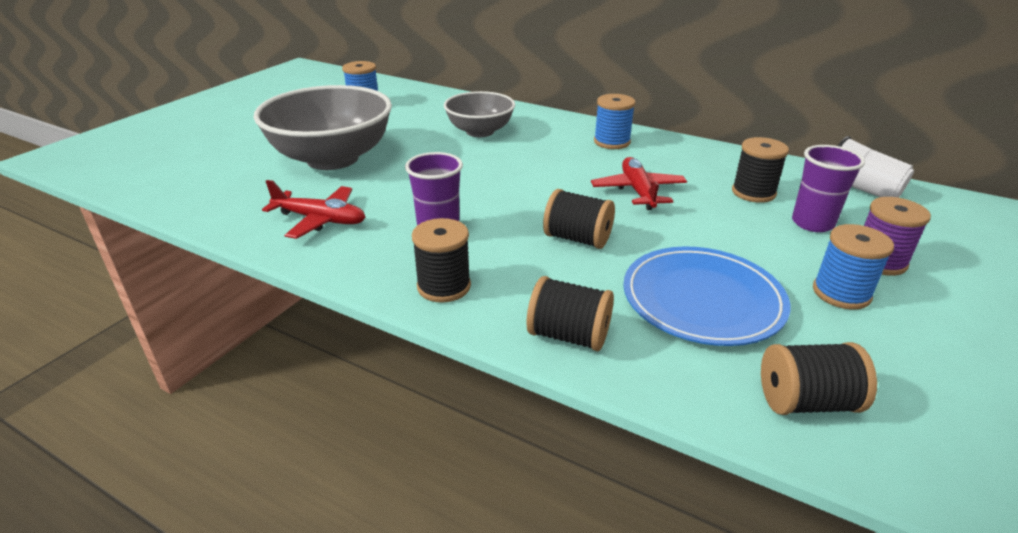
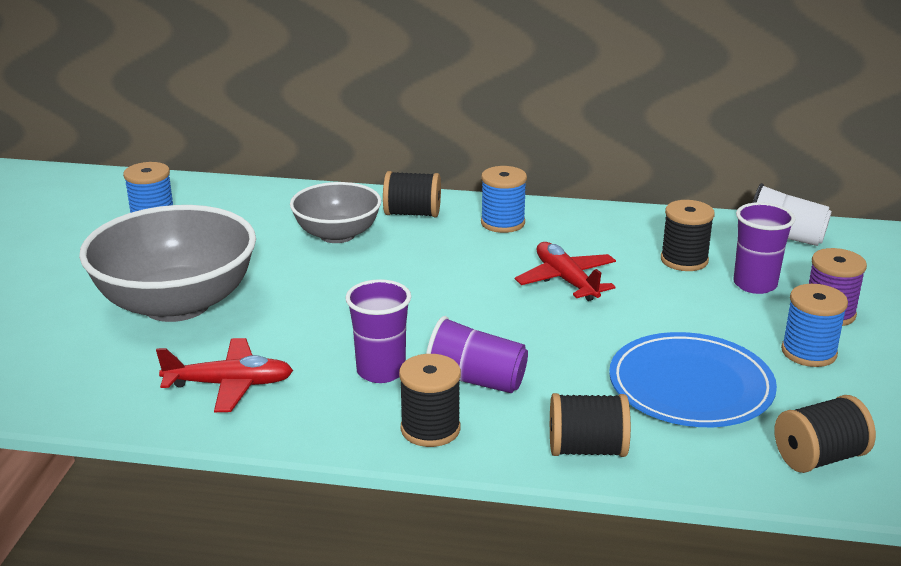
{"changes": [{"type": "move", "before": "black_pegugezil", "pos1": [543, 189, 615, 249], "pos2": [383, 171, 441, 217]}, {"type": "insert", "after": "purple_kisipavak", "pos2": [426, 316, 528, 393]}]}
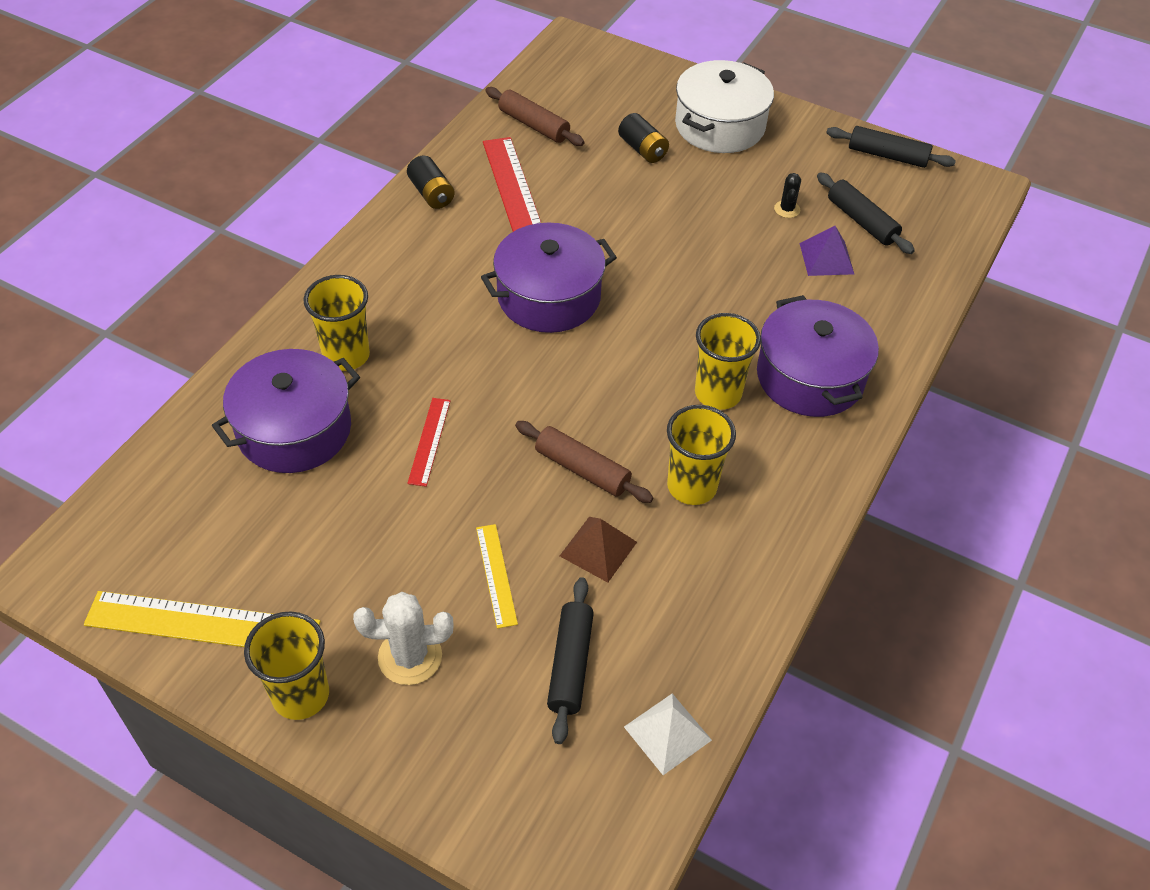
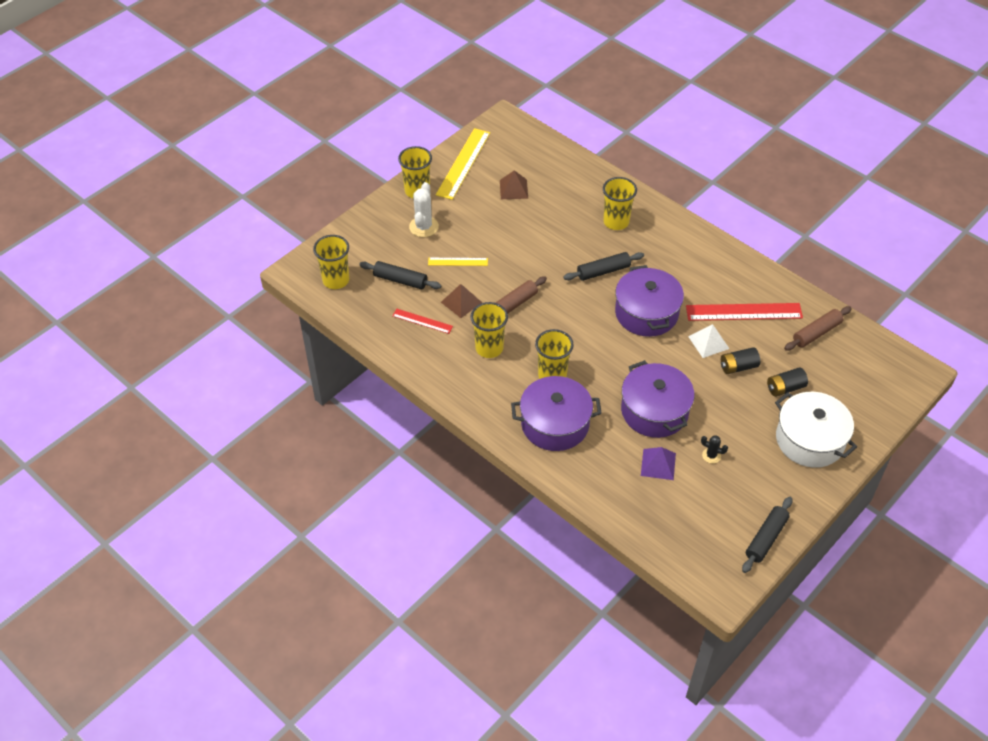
{"changes": [{"type": "insert", "after": "yellow_kisipavak", "pos2": [313, 235, 349, 289]}, {"type": "move", "before": "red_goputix", "pos1": [407, 398, 451, 487], "pos2": [392, 309, 453, 334]}, {"type": "insert", "after": "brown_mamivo", "pos2": [500, 170, 528, 199]}, {"type": "move", "before": "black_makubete", "pos1": [817, 172, 915, 254], "pos2": [563, 252, 644, 281]}, {"type": "move", "before": "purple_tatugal", "pos1": [212, 349, 360, 473], "pos2": [621, 360, 695, 438]}, {"type": "move", "before": "white_mamivo", "pos1": [624, 694, 712, 775], "pos2": [688, 324, 729, 358]}, {"type": "move", "before": "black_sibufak", "pos1": [407, 155, 455, 209], "pos2": [721, 347, 760, 374]}]}
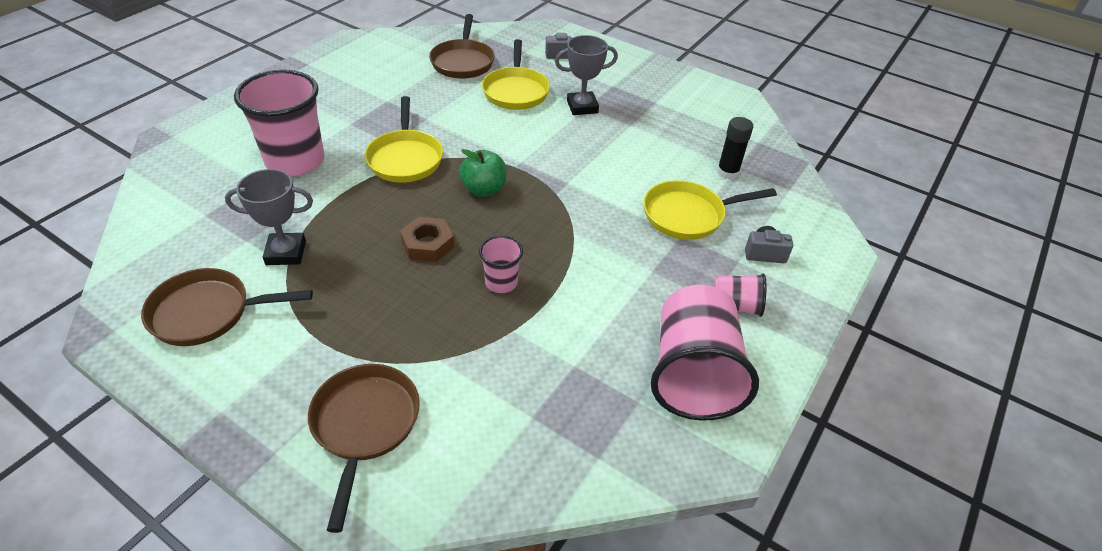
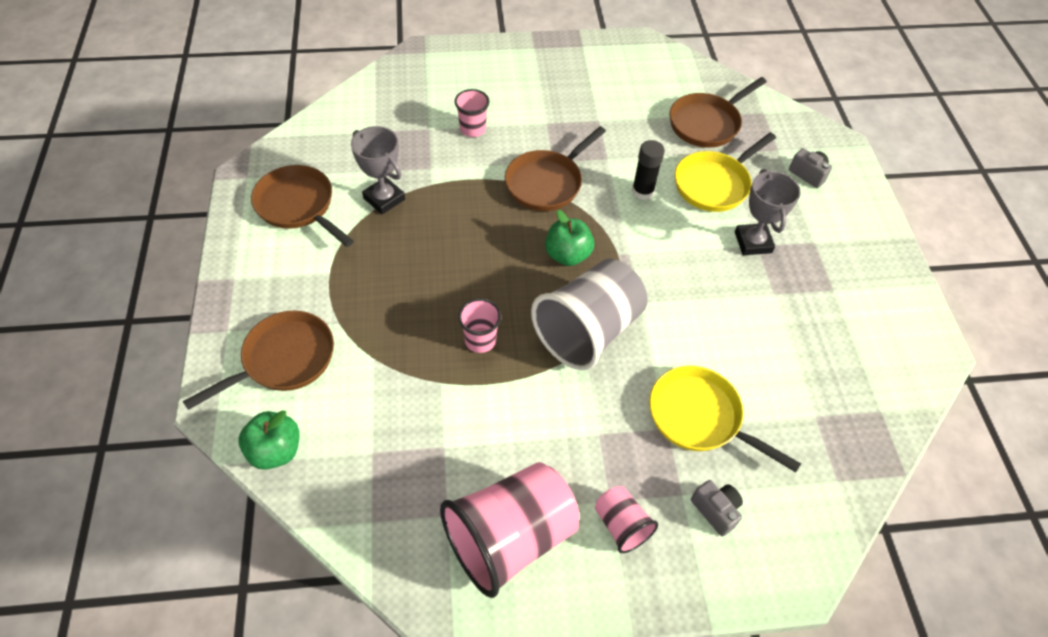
{"changes": [{"type": "insert", "after": "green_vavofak", "pos2": [239, 410, 299, 470]}, {"type": "resize", "before": "pink_kisipavak", "pos1": [234, 70, 324, 177], "pos2": [454, 89, 490, 137], "scale": 0.48}, {"type": "recolor", "before": "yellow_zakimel", "after": "brown_zakimel", "pos1": [365, 96, 443, 183], "pos2": [505, 126, 606, 211]}, {"type": "insert", "after": "grey_kisipavak", "pos2": [531, 259, 648, 370]}, {"type": "move", "before": "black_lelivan", "pos1": [717, 117, 753, 179], "pos2": [632, 140, 665, 200]}, {"type": "rotate", "before": "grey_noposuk", "pos1": [555, 35, 618, 115], "pos2": [735, 169, 801, 255], "turn": 45}, {"type": "delete", "before": "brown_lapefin", "pos1": [400, 217, 454, 262]}]}
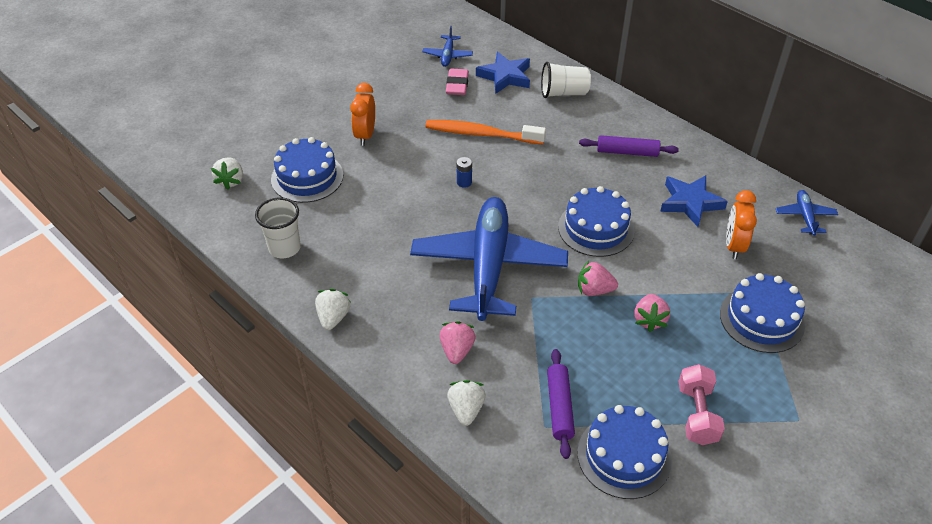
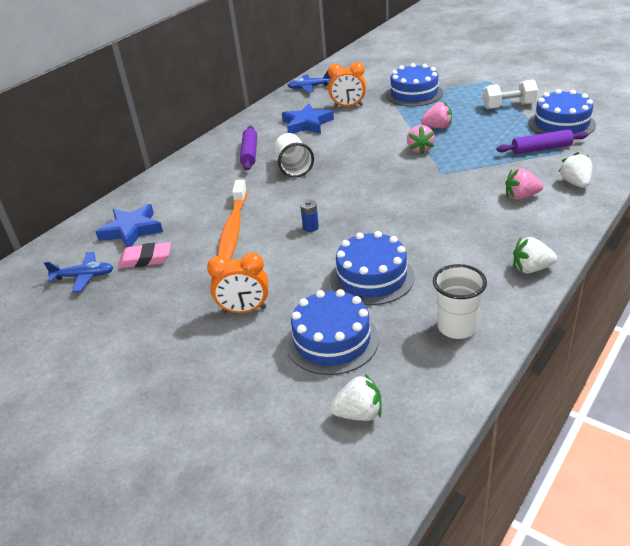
{"changes": [{"type": "move", "before": "white_kisipavak", "pos1": [541, 62, 591, 98], "pos2": [275, 133, 314, 178]}, {"type": "move", "before": "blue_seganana", "pos1": [558, 186, 635, 257], "pos2": [330, 231, 414, 305]}, {"type": "recolor", "before": "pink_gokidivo", "after": "white_gokidivo", "pos1": [679, 364, 725, 445], "pos2": [483, 80, 538, 109]}, {"type": "rotate", "before": "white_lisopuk", "pos1": [447, 380, 486, 426], "pos2": [558, 152, 592, 188], "turn": 90}, {"type": "delete", "before": "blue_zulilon", "pos1": [410, 197, 568, 321]}]}
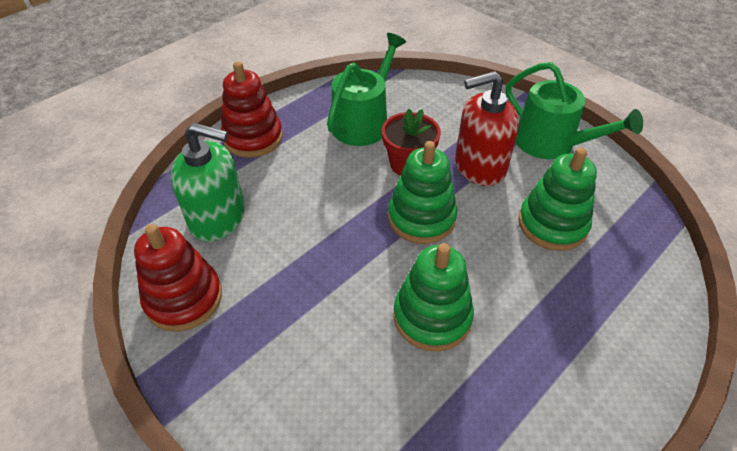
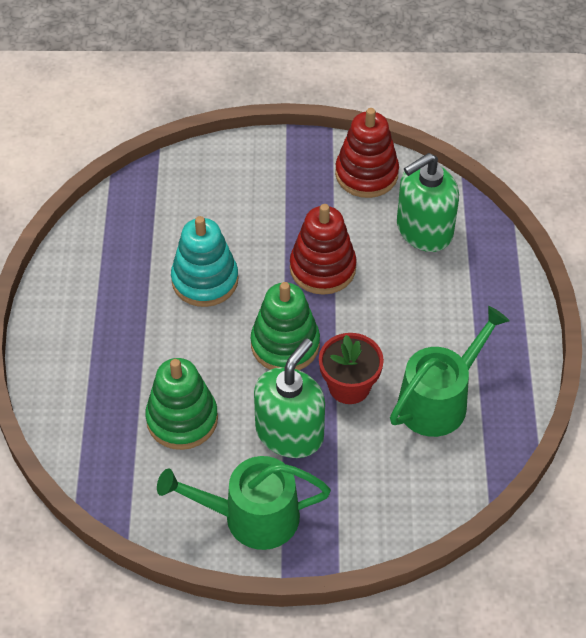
{"changes": [{"type": "recolor", "before": "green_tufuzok", "after": "turquoise_tufuzok", "pos1": [394, 243, 474, 351], "pos2": [171, 216, 238, 307]}, {"type": "recolor", "before": "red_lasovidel", "after": "green_lasovidel", "pos1": [455, 71, 519, 186], "pos2": [254, 338, 325, 458]}, {"type": "move", "before": "red_tufuzok", "pos1": [221, 61, 283, 158], "pos2": [290, 204, 357, 295]}, {"type": "rotate", "before": "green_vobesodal", "pos1": [327, 33, 406, 146], "pos2": [390, 306, 510, 437], "turn": -120}]}
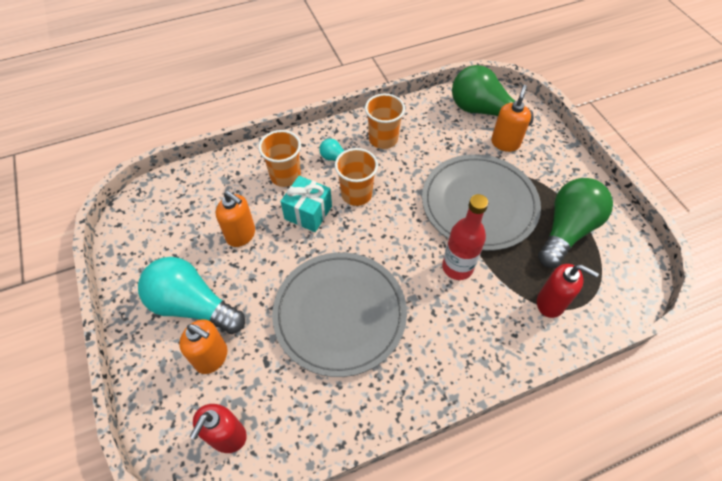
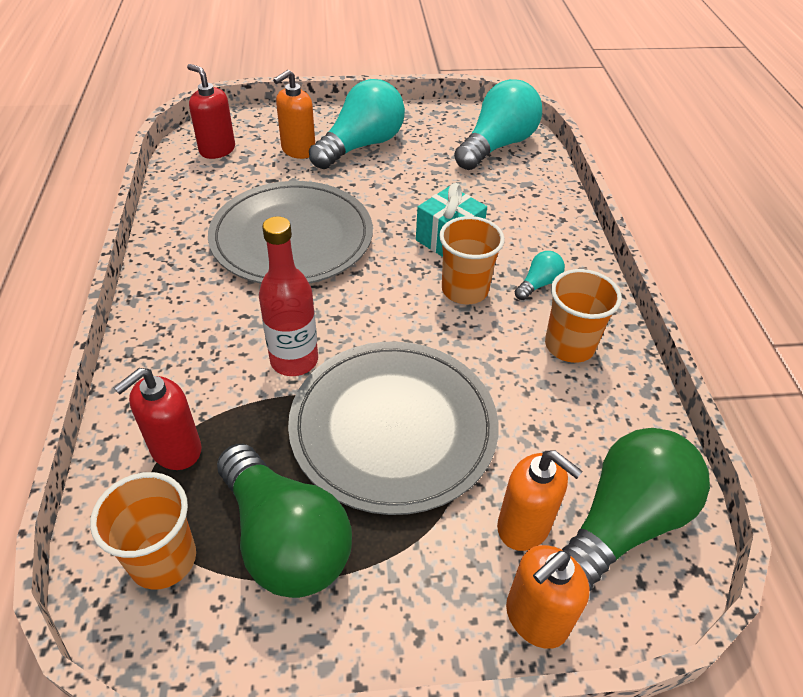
{"changes": [{"type": "move", "before": "orange_kisipavak", "pos1": [259, 130, 301, 187], "pos2": [90, 472, 196, 590]}, {"type": "insert", "after": "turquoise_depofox", "pos2": [454, 79, 542, 170]}, {"type": "move", "before": "orange_lasovidel", "pos1": [216, 191, 255, 247], "pos2": [506, 545, 590, 649]}]}
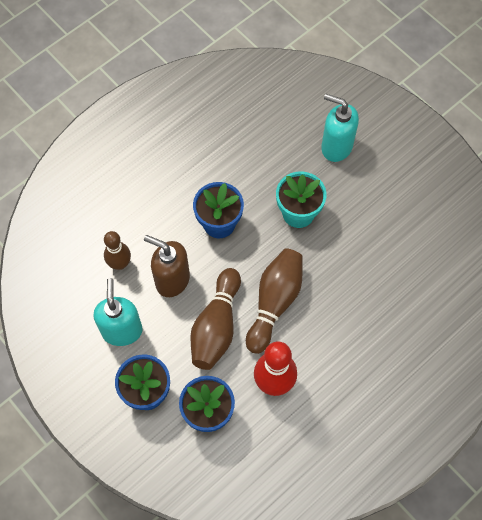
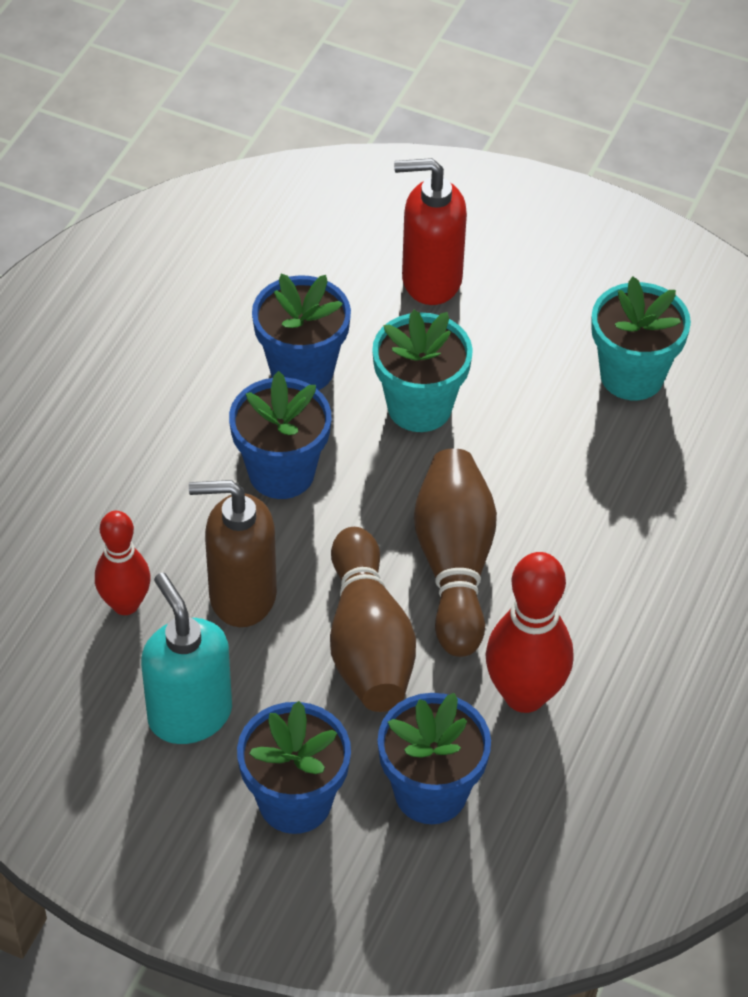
{"changes": [{"type": "recolor", "before": "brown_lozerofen", "after": "red_lozerofen", "pos1": [104, 231, 131, 270], "pos2": [95, 511, 151, 615]}, {"type": "insert", "after": "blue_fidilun", "pos2": [252, 274, 351, 390]}, {"type": "recolor", "before": "turquoise_lasovidel", "after": "red_lasovidel", "pos1": [321, 94, 359, 162], "pos2": [394, 158, 467, 305]}, {"type": "insert", "after": "turquoise_fidilun", "pos2": [591, 276, 691, 400]}]}
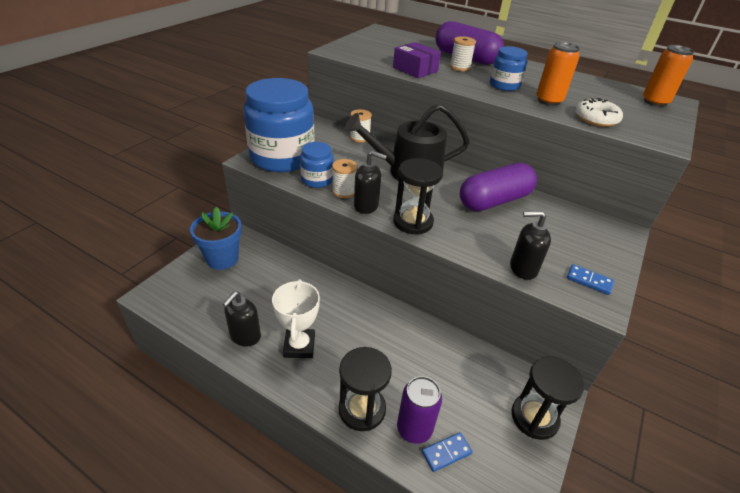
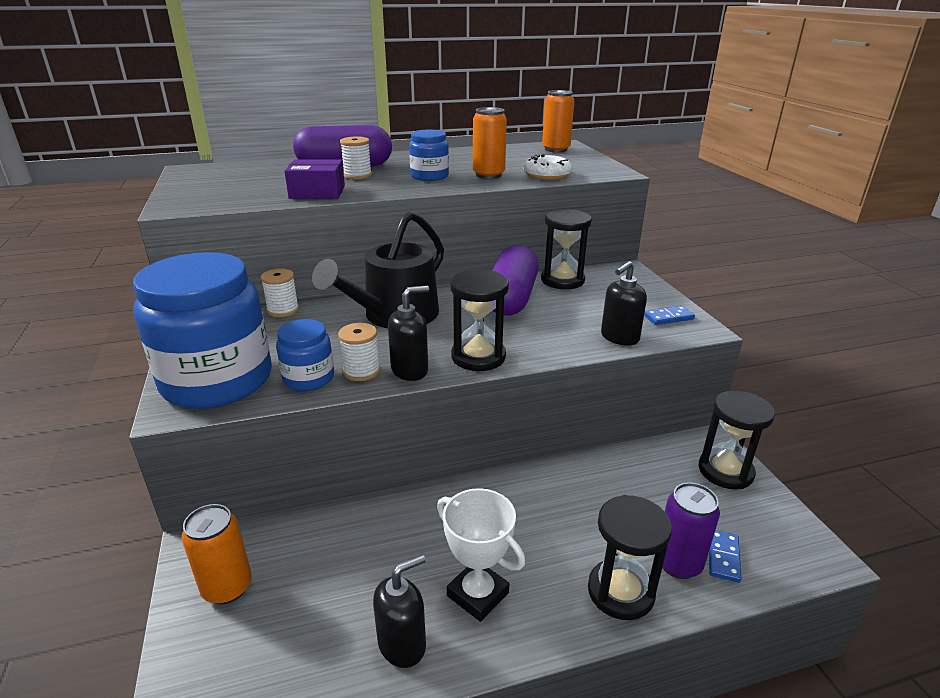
{"changes": [{"type": "replace", "before": "blue_fidilun", "after": "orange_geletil", "pos1": [190, 206, 242, 270], "pos2": [182, 504, 252, 604]}, {"type": "rotate", "before": "black_lasovidel", "pos1": [223, 291, 261, 347], "pos2": [373, 554, 426, 668], "turn": -105}, {"type": "insert", "after": "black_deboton", "pos2": [541, 209, 592, 289]}]}
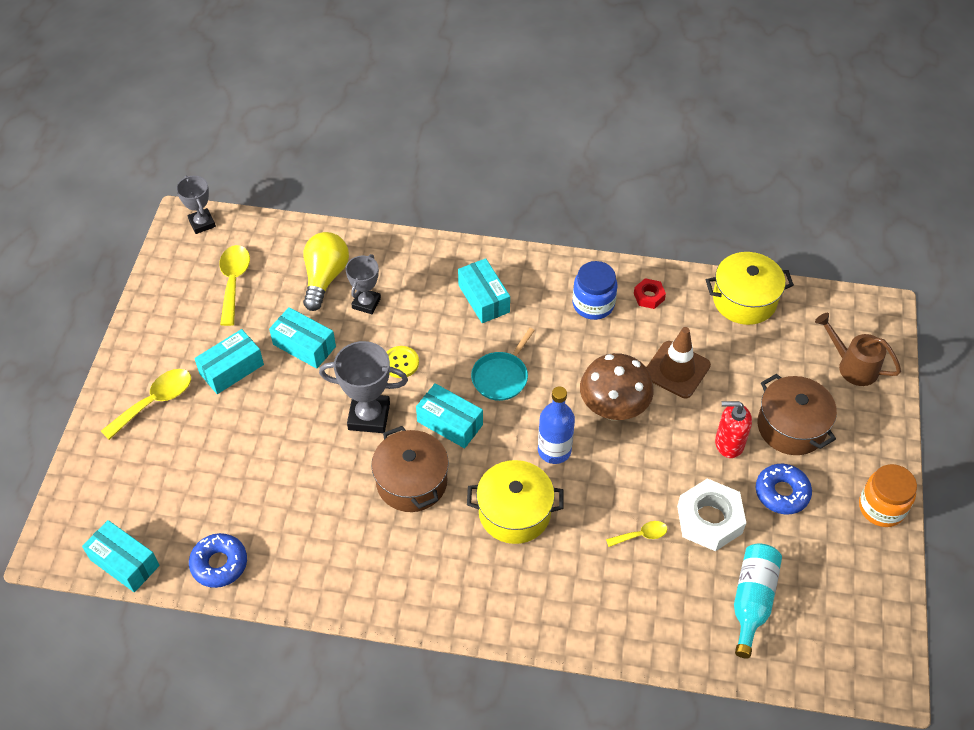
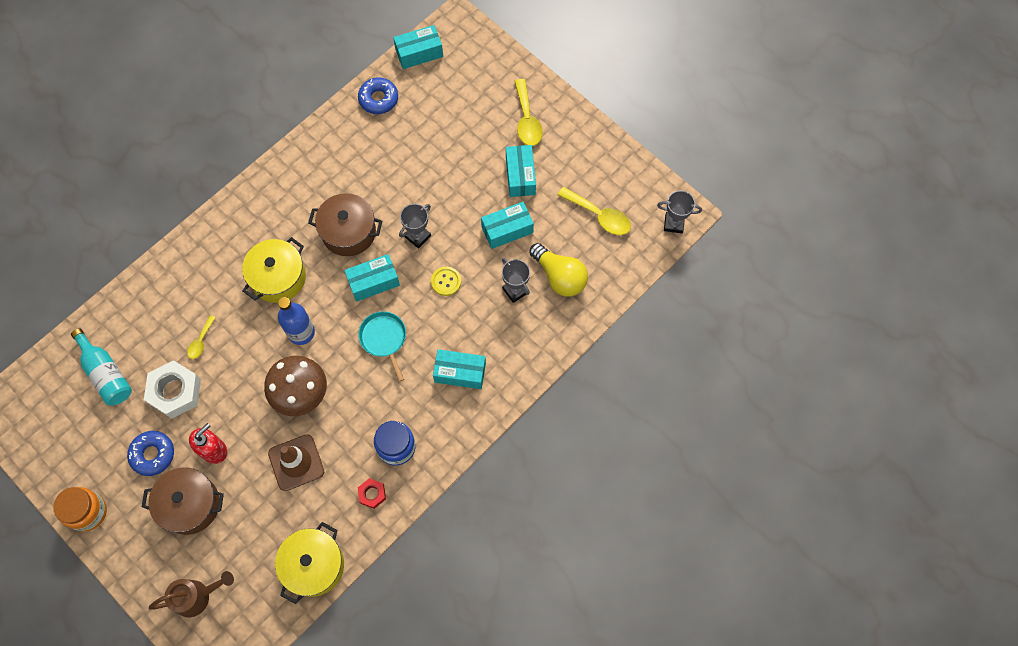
{"changes": [{"type": "resize", "before": "grey_noposuk", "pos1": [319, 341, 408, 433], "pos2": [399, 204, 431, 249], "scale": 0.64}]}
